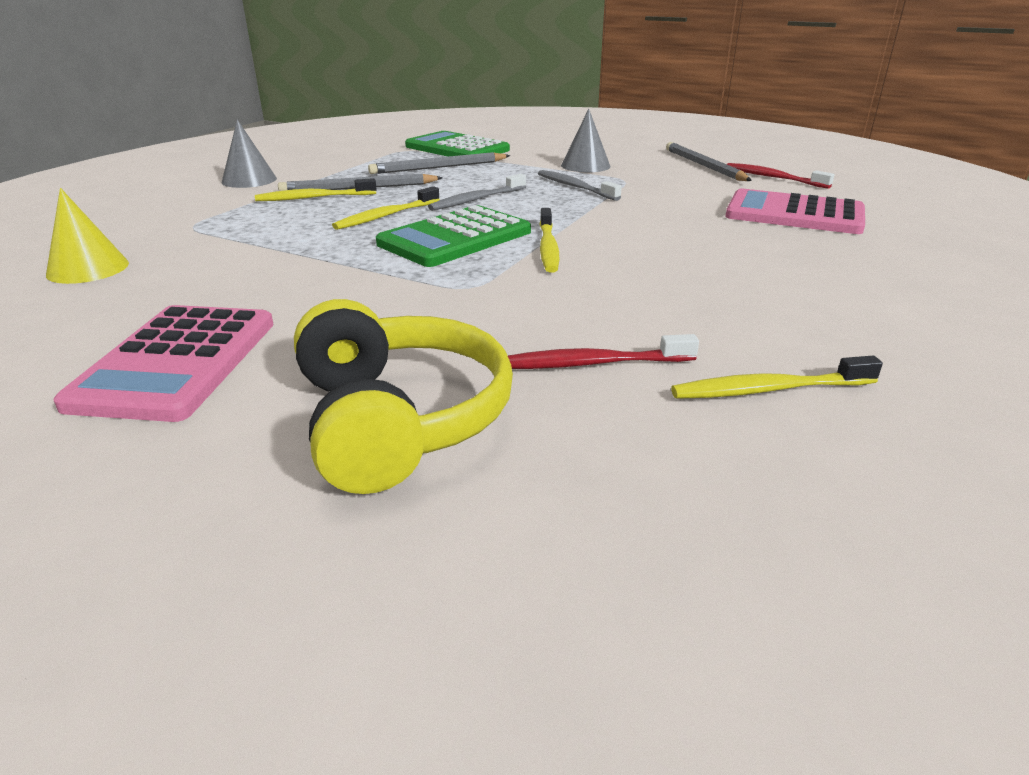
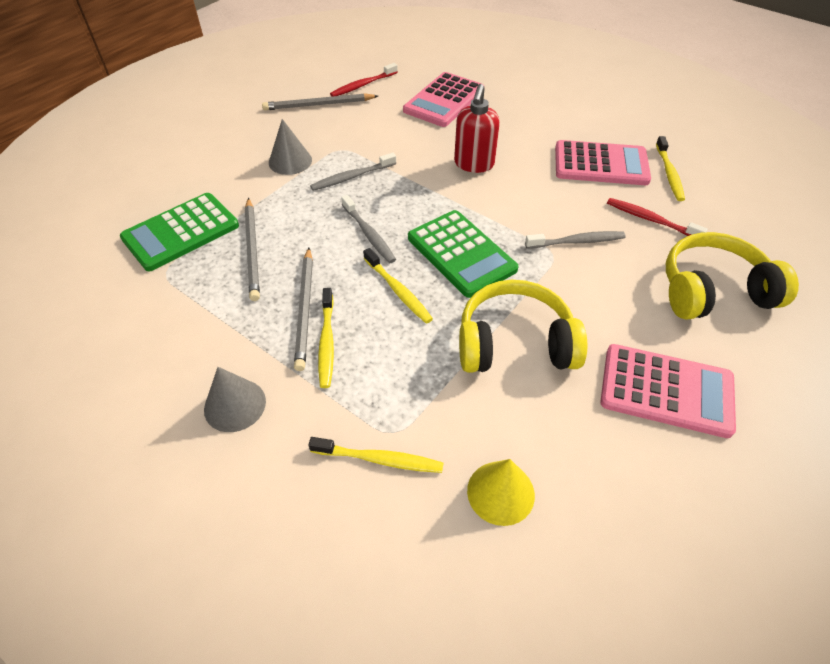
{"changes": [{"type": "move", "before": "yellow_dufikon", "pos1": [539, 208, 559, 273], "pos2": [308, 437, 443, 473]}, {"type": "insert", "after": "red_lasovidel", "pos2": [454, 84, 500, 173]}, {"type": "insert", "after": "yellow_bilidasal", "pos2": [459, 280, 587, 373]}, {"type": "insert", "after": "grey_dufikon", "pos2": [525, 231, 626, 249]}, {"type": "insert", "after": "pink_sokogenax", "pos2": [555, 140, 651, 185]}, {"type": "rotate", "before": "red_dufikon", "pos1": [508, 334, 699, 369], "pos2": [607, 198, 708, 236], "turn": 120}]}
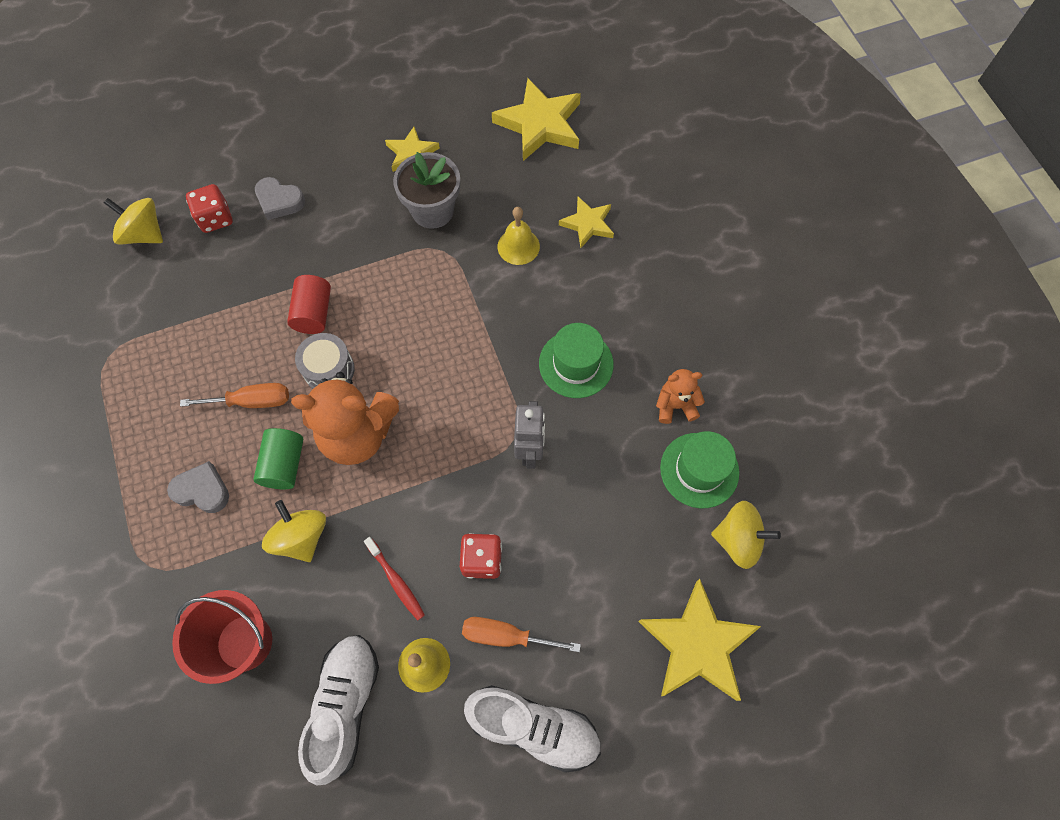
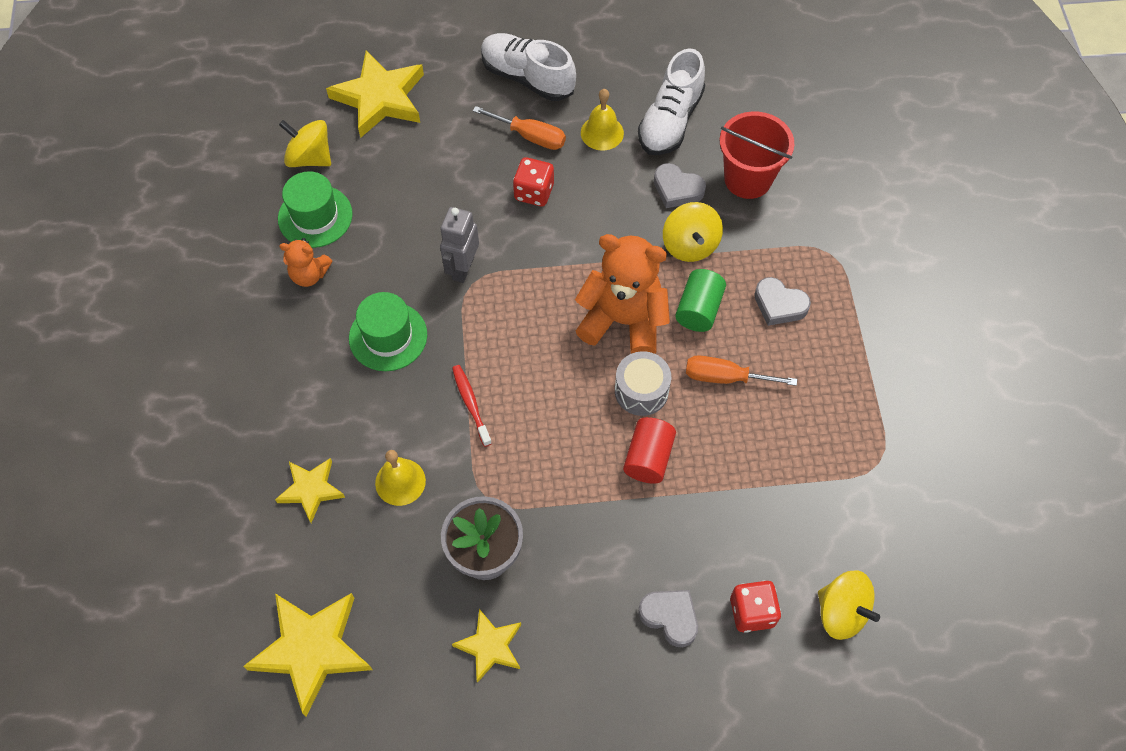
{"changes": [{"type": "move", "before": "red_dufikon", "pos1": [364, 537, 425, 620], "pos2": [452, 365, 492, 447]}, {"type": "insert", "after": "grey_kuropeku", "pos2": [654, 163, 706, 208]}]}
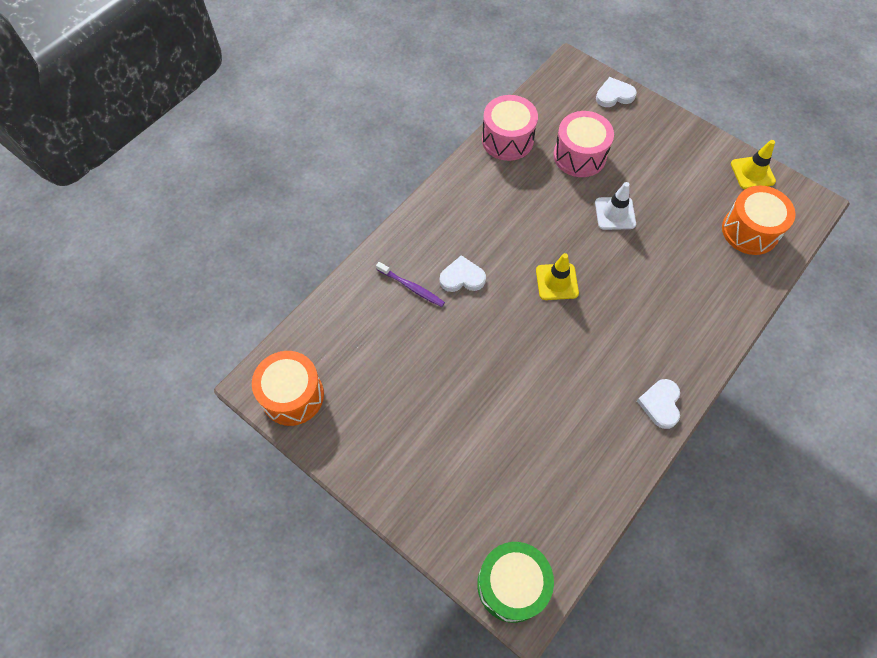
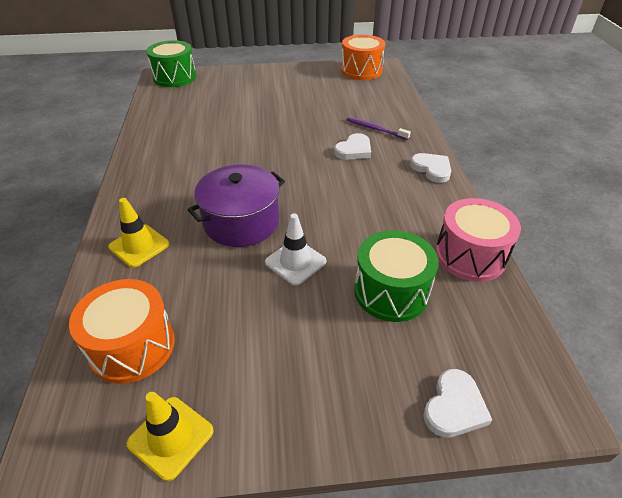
{"changes": [{"type": "move", "before": "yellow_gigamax", "pos1": [536, 253, 579, 300], "pos2": [108, 198, 169, 268]}, {"type": "insert", "after": "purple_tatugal", "pos2": [187, 165, 285, 247]}, {"type": "rotate", "before": "purple_dufikon", "pos1": [376, 262, 445, 307], "pos2": [347, 117, 411, 140], "turn": 45}, {"type": "recolor", "before": "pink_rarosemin", "after": "green_rarosemin", "pos1": [553, 111, 614, 177], "pos2": [354, 230, 439, 322]}, {"type": "move", "before": "white_kuropeku", "pos1": [637, 379, 680, 429], "pos2": [410, 153, 451, 183]}]}
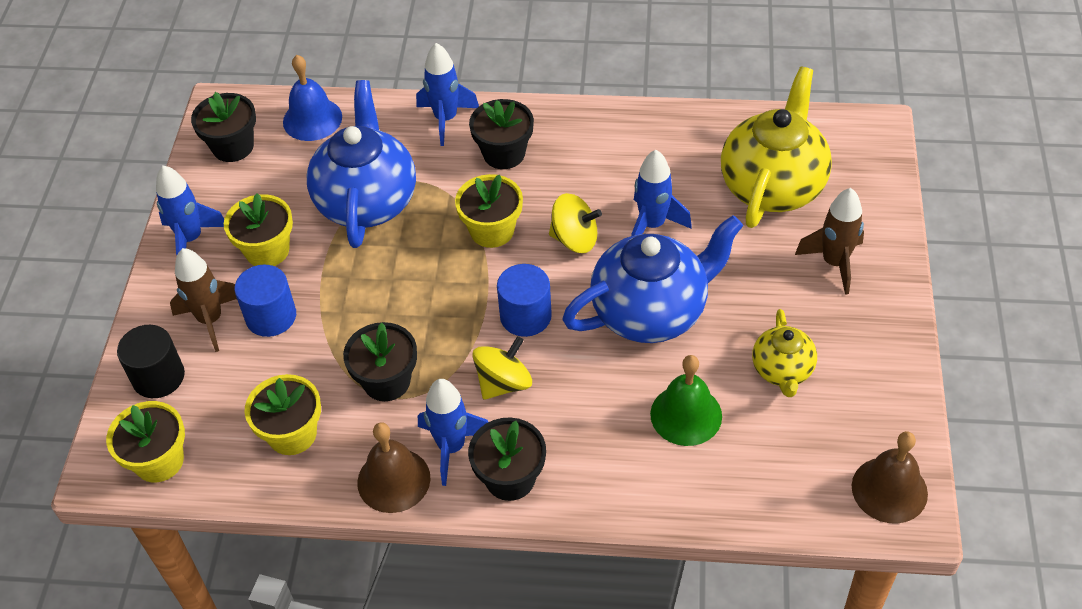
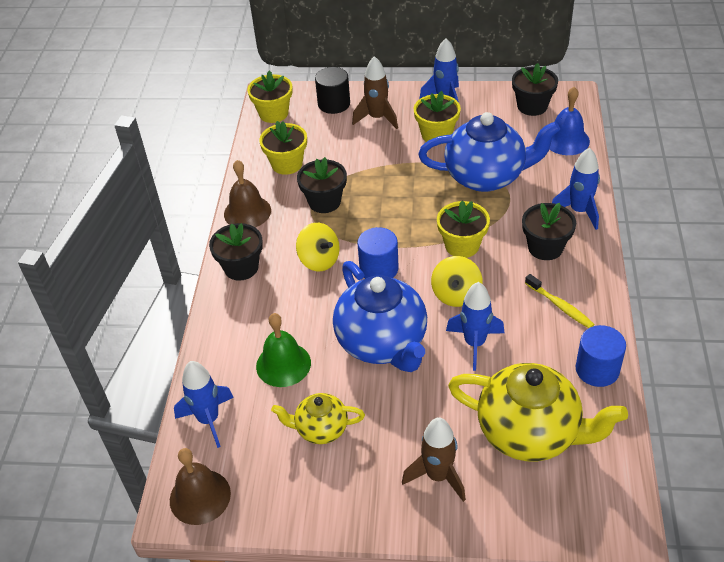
{"changes": [{"type": "move", "before": "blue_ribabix", "pos1": [418, 379, 488, 486], "pos2": [174, 361, 234, 448]}, {"type": "insert", "after": "yellow_dufikon", "pos2": [525, 274, 594, 328]}, {"type": "move", "before": "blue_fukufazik", "pos1": [234, 265, 296, 337], "pos2": [576, 325, 626, 387]}]}
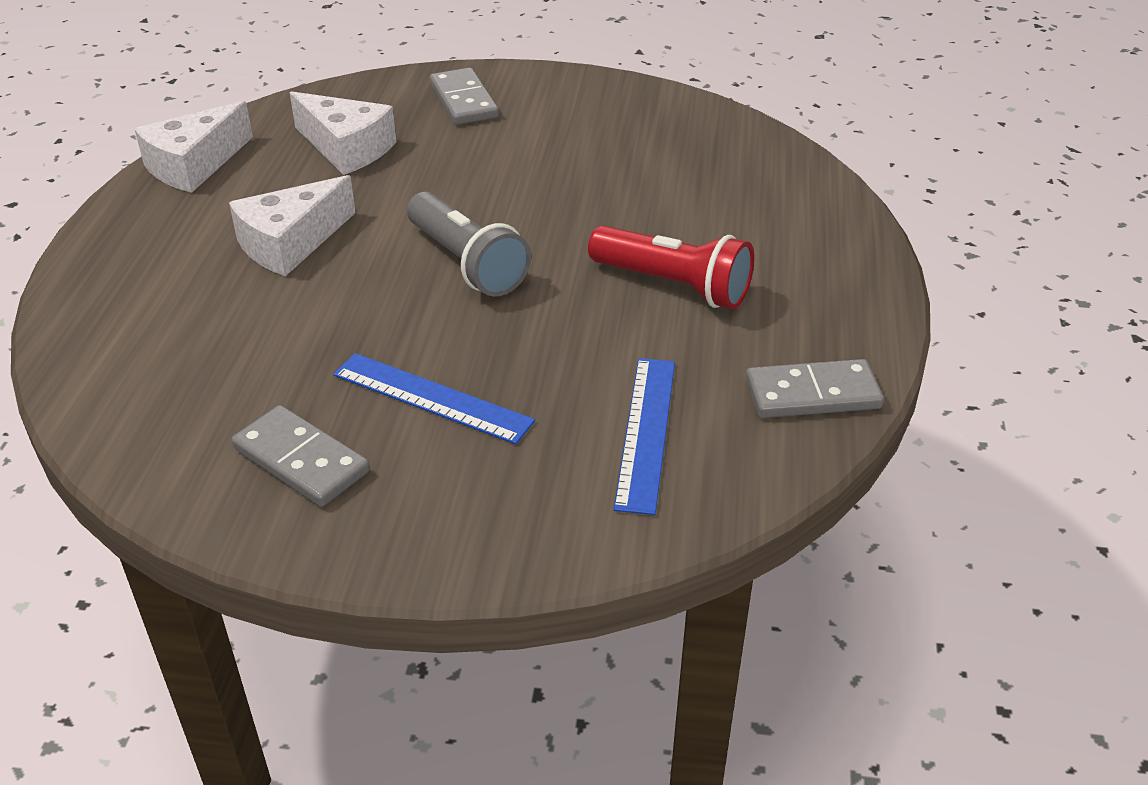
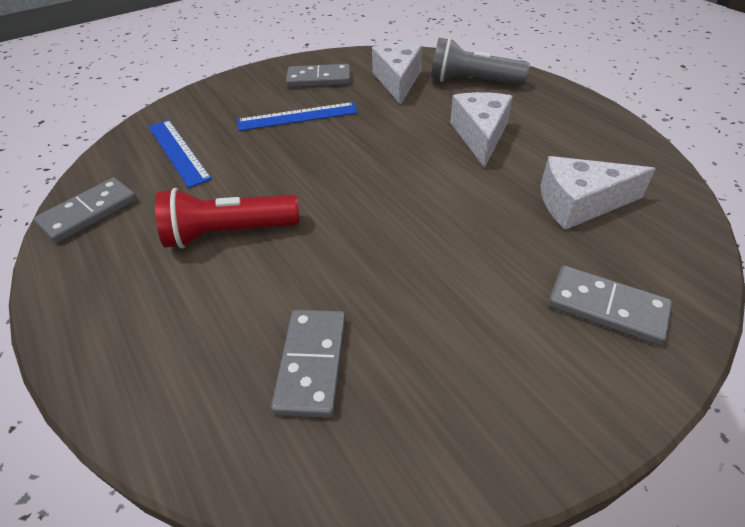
{"changes": [{"type": "insert", "after": "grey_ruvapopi", "pos2": [271, 310, 346, 418]}, {"type": "move", "before": "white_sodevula", "pos1": [135, 101, 253, 193], "pos2": [372, 44, 422, 105]}, {"type": "move", "before": "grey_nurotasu", "pos1": [407, 192, 531, 297], "pos2": [431, 38, 530, 85]}]}
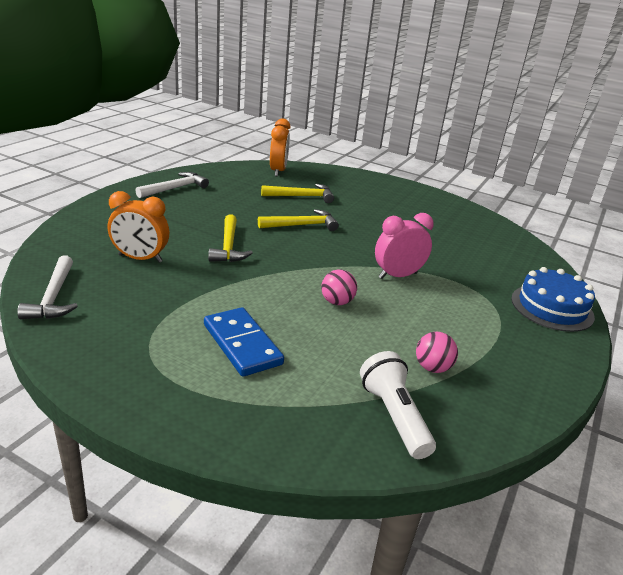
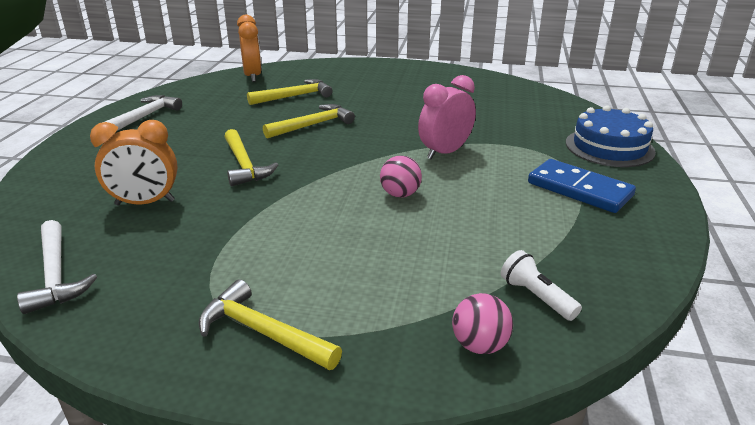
{"changes": [{"type": "insert", "after": "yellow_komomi", "pos2": [199, 279, 342, 370]}, {"type": "move", "before": "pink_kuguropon", "pos1": [416, 332, 458, 373], "pos2": [452, 293, 513, 354]}, {"type": "resize", "before": "white_nurotasu", "pos1": [360, 351, 436, 459], "pos2": [501, 250, 582, 321], "scale": 0.65}, {"type": "move", "before": "blue_ruvapopi", "pos1": [204, 307, 284, 377], "pos2": [528, 159, 636, 213]}]}
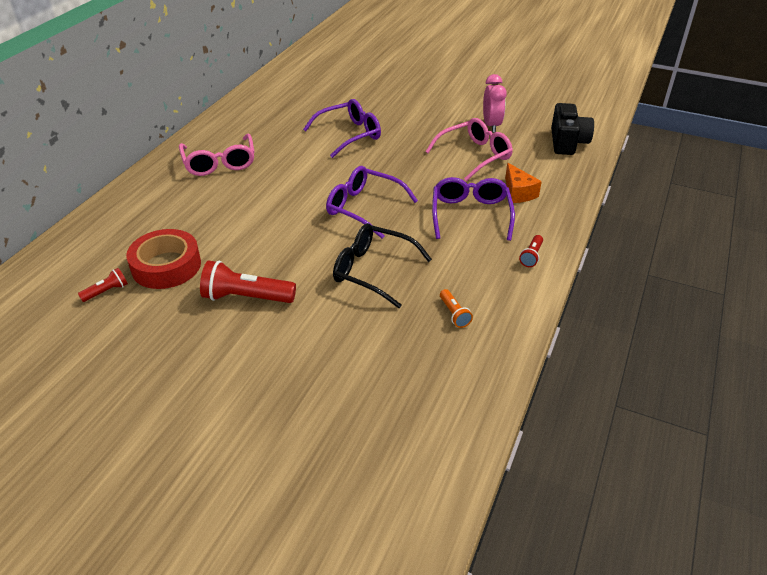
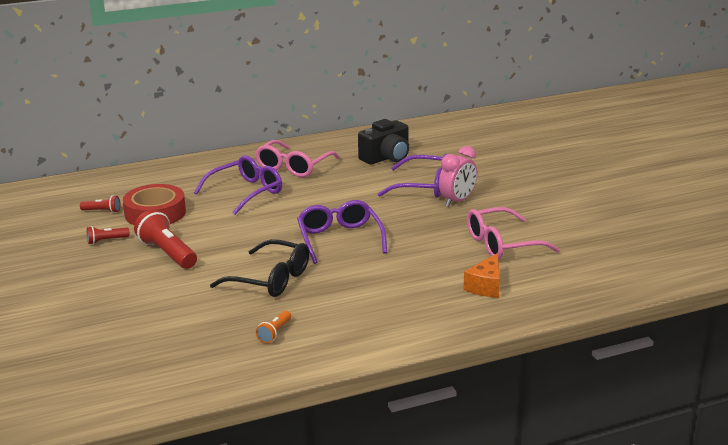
{"changes": [{"type": "move", "before": "red_nurotasu", "pos1": [519, 235, 543, 267], "pos2": [87, 226, 130, 245]}, {"type": "move", "before": "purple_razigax", "pos1": [432, 177, 515, 241], "pos2": [194, 155, 282, 215]}, {"type": "rotate", "before": "black_razigax", "pos1": [333, 223, 432, 308], "pos2": [210, 239, 309, 297], "turn": 135}, {"type": "move", "before": "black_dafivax", "pos1": [551, 103, 594, 155], "pos2": [358, 119, 409, 165]}, {"type": "move", "before": "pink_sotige", "pos1": [483, 74, 507, 133], "pos2": [439, 146, 477, 207]}, {"type": "rotate", "before": "pink_razigax", "pos1": [425, 118, 513, 181], "pos2": [467, 207, 560, 259], "turn": 150}]}
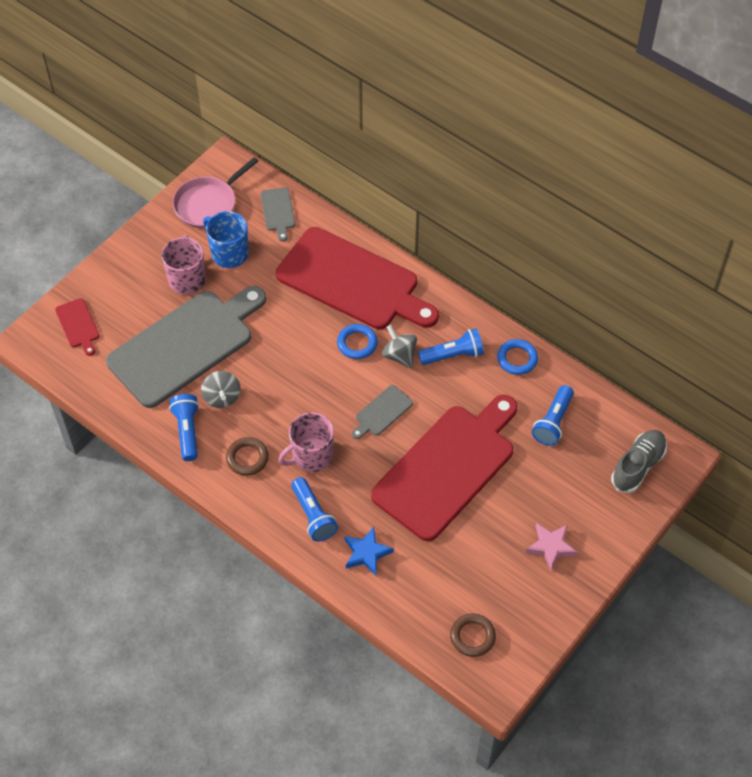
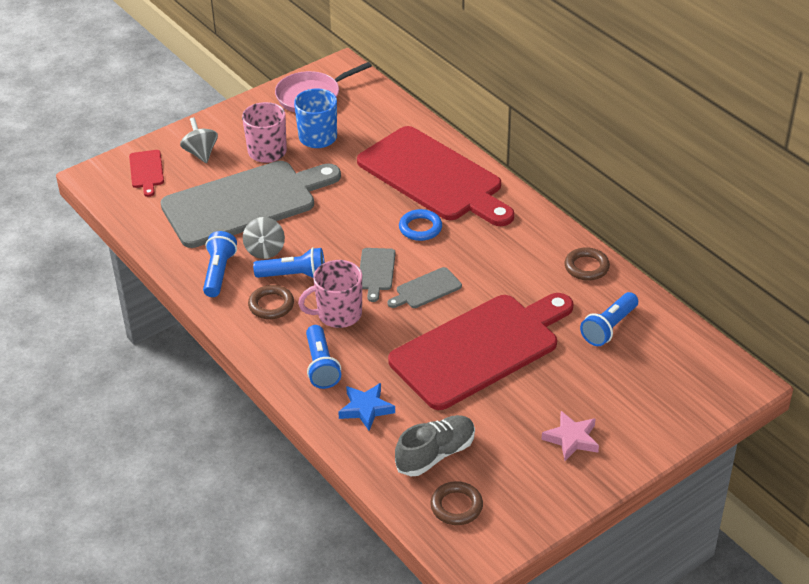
{"changes": [{"type": "move", "before": "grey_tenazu", "pos1": [382, 325, 417, 368], "pos2": [180, 117, 218, 163]}, {"type": "move", "before": "blue_nurotasu", "pos1": [418, 328, 484, 365], "pos2": [253, 247, 325, 278]}, {"type": "move", "before": "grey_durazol", "pos1": [260, 187, 295, 241], "pos2": [360, 248, 396, 302]}, {"type": "move", "before": "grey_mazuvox", "pos1": [611, 430, 667, 493], "pos2": [395, 415, 475, 476]}, {"type": "recolor", "before": "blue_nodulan", "after": "brown_nodulan", "pos1": [497, 339, 538, 375], "pos2": [565, 247, 610, 281]}]}
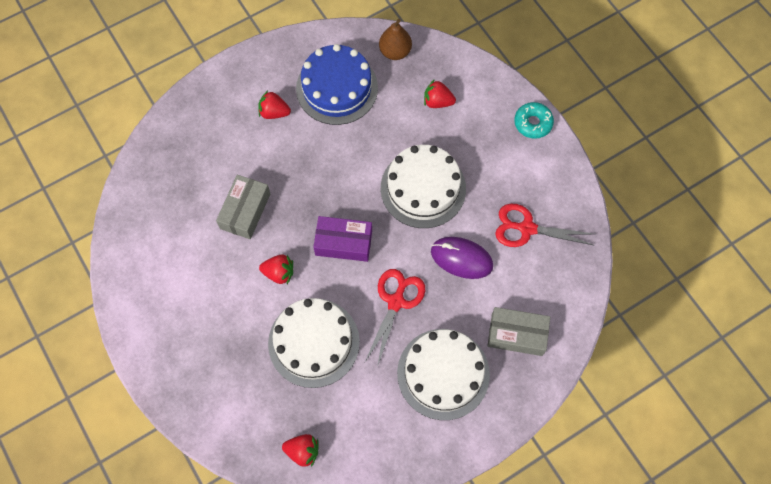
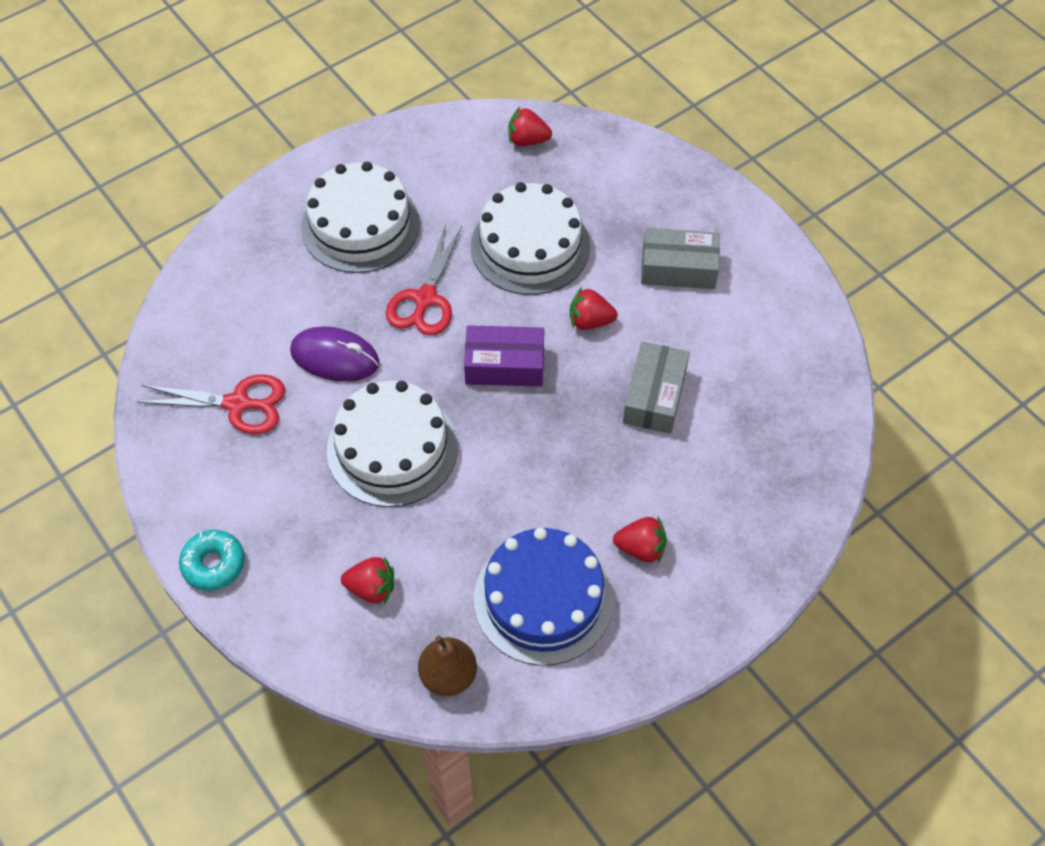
{"changes": [{"type": "move", "before": "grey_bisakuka", "pos1": [487, 307, 550, 356], "pos2": [641, 228, 720, 289]}]}
